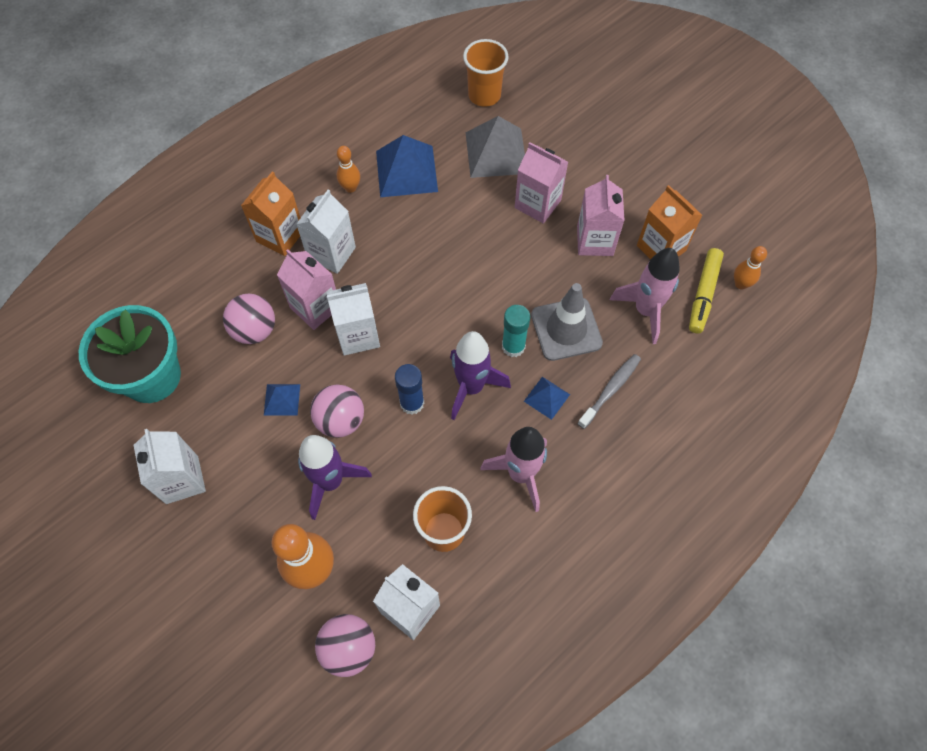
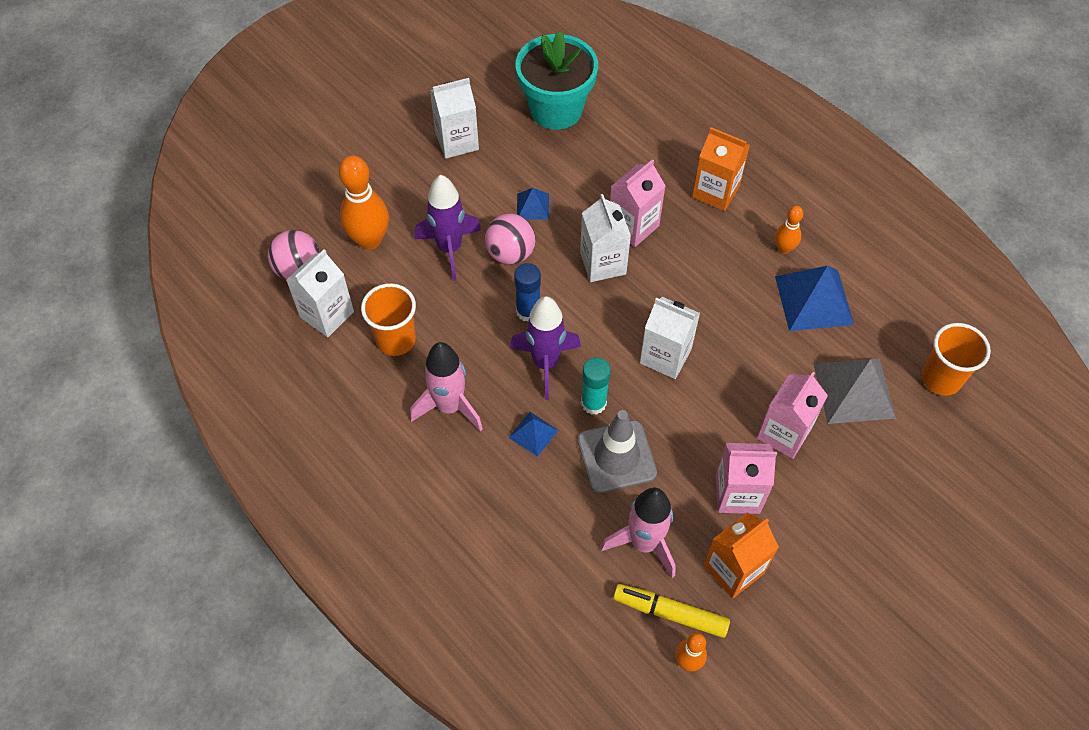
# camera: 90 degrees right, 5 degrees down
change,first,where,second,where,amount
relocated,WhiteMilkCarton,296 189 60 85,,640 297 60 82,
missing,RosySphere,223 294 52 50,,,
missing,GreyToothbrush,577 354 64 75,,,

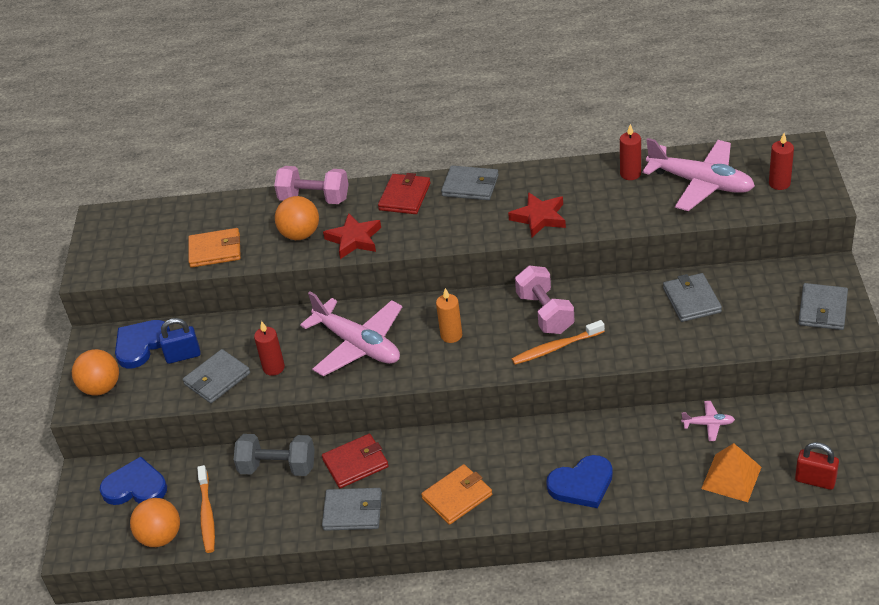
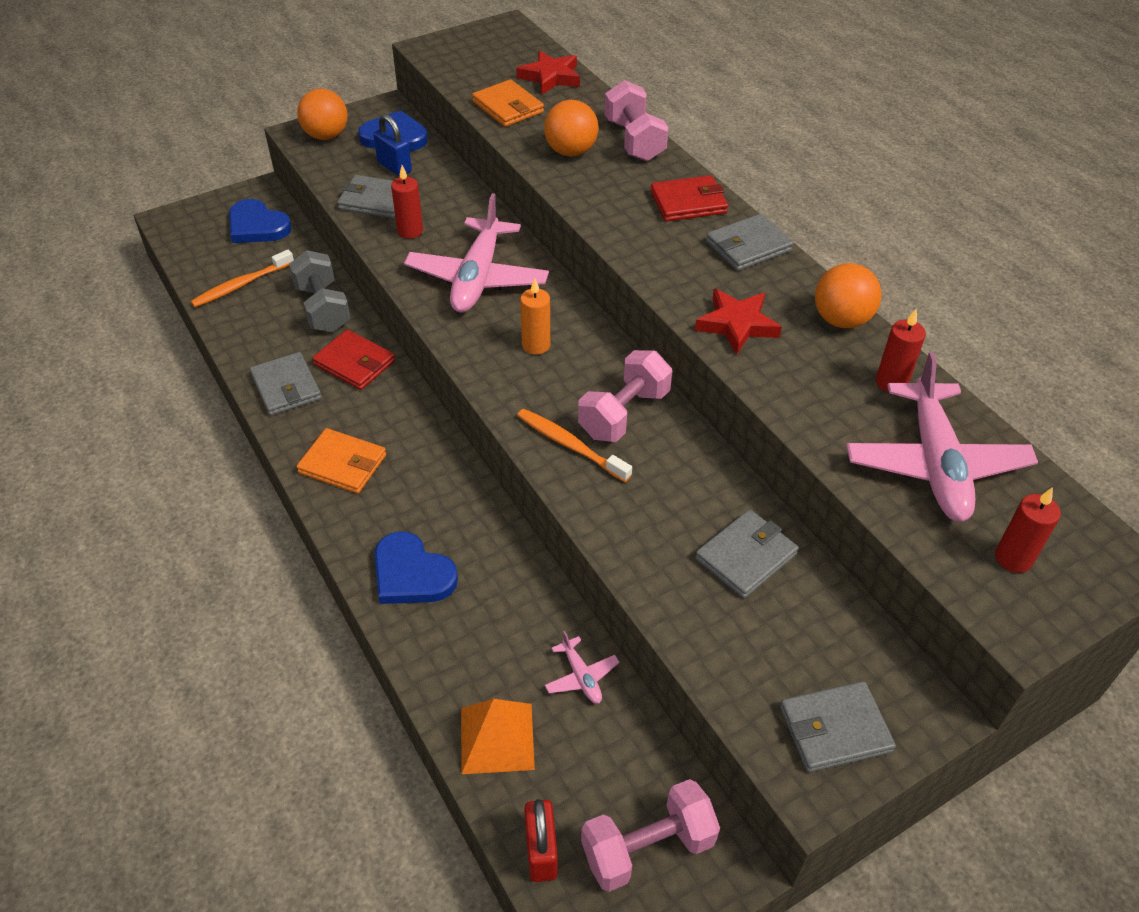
# camera: 55 degrees right, 5 degrees up
change,first,where,second,where,amount
spun,GreyBillfold,441 166 57 34,,706 214 88 57,75 degrees clockwise
relocated,RedStar,323 213 58 46,,516 50 64 45,
spun,CobaltLoveHeart,100 457 67 48,,229 199 63 44,150 degrees clockwise
relocated,OrangeSphere,130 498 50 49,,815 263 66 65,
appeared,,,RosyHandWeight,581 779 139 113,

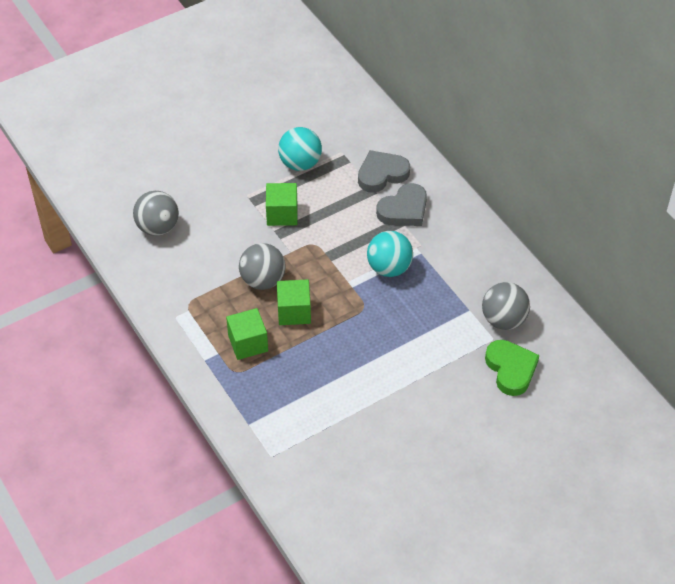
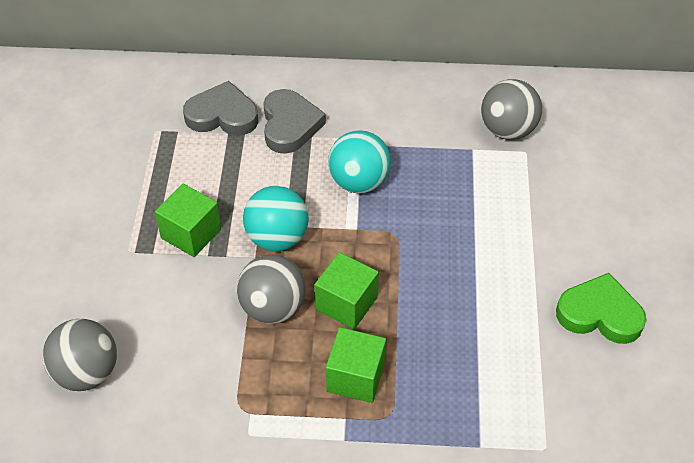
# camera: 55 degrees left, 0 degrees up
change,first,where,second,where,amount
relocated,TealSphere,278 127 44 44,,243 186 66 65,
spun,GreyLoveHeart,358 150 52 43,,183 81 75 55,90 degrees clockwise
relocated,GreenLoveHeart,485 340 54 56,,556 273 90 71,

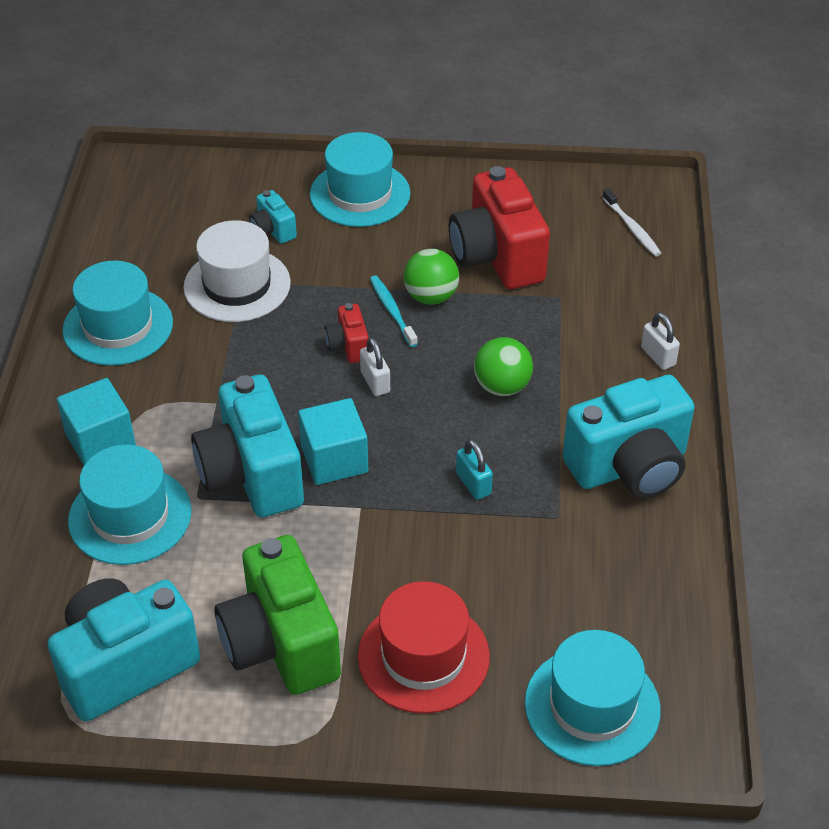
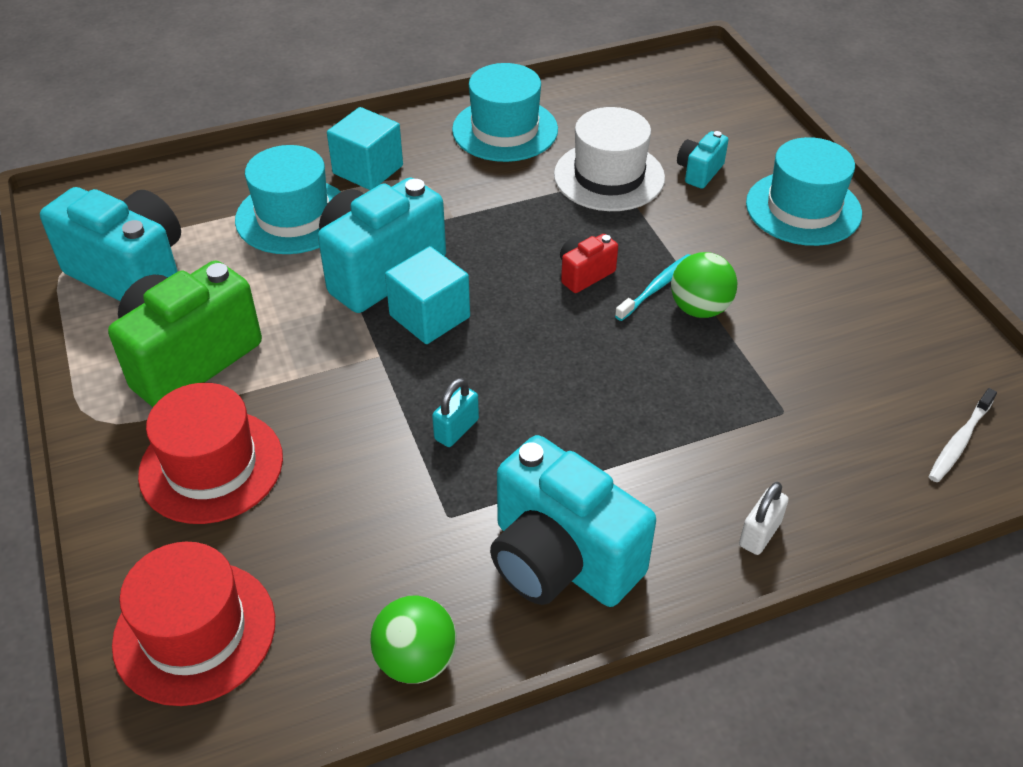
# camera: 65 degrees right, 0 degrees up
change,first,where,second,where,amount
missing,RedPhotoCamera,449 166 101 123,,,
missing,WhiteSmallLock,360 337 30 59,,,
relocated,GreenSphere,474 337 59 59,,370 595 87 89,
colour,TealTopHat,525 630 136 136,RedTopHat,112 542 163 164,

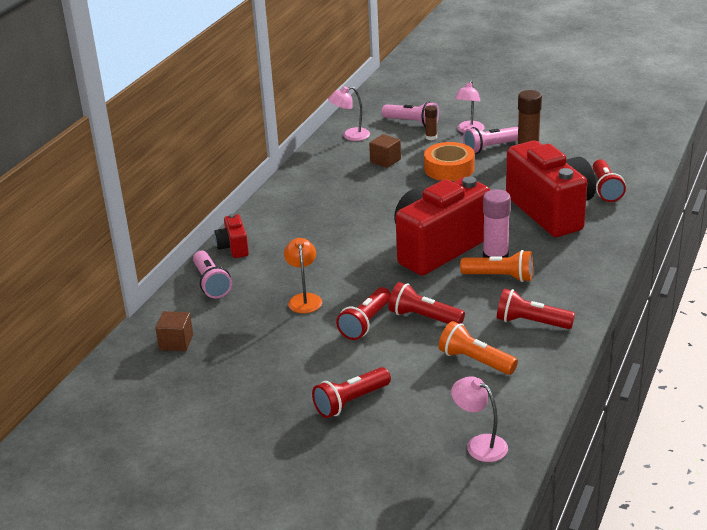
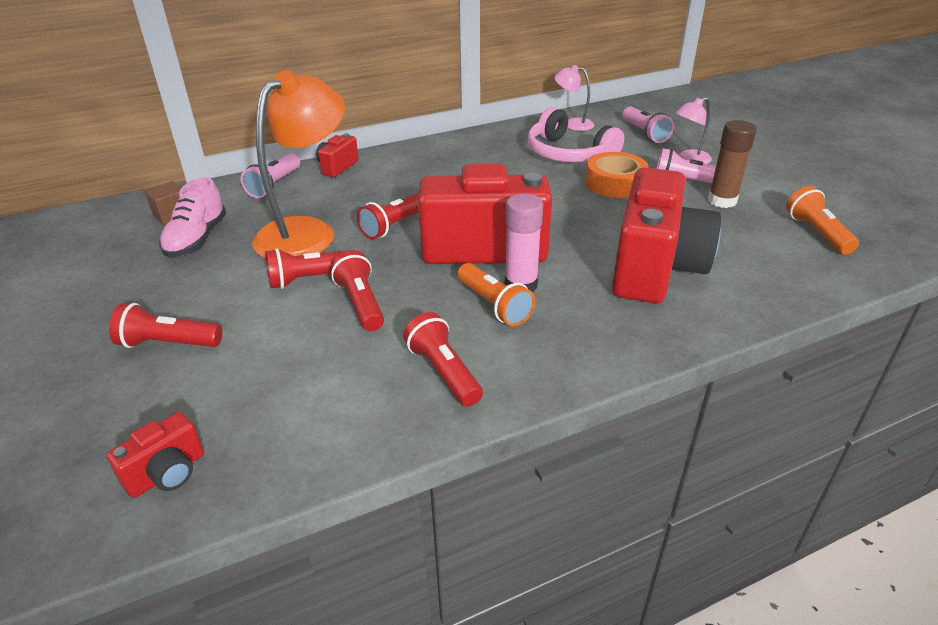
# camera: 40 degrees right, 5 degrees up
change,first,where,second,where,amount
missing,BrownGlueStick,425 105 12 35,,,
exchanged,BrownSolidCube,369 134 32 34,RosyHeadphones,528 107 96 55,
relocated,RedFlashlight,593 159 33 43,,357 192 62 47,
size,OrangeReadingLamp,284 238 38 75,,252 70 93 189,x2.09
relocated,OrangeFlashlight,438 321 80 54,,786 186 73 69,
exchanged,RosyReadingLamp,451 376 57 86,RedPhotoCamera,106 412 98 86,
appeared,,,RosyShoe,159 177 68 80,

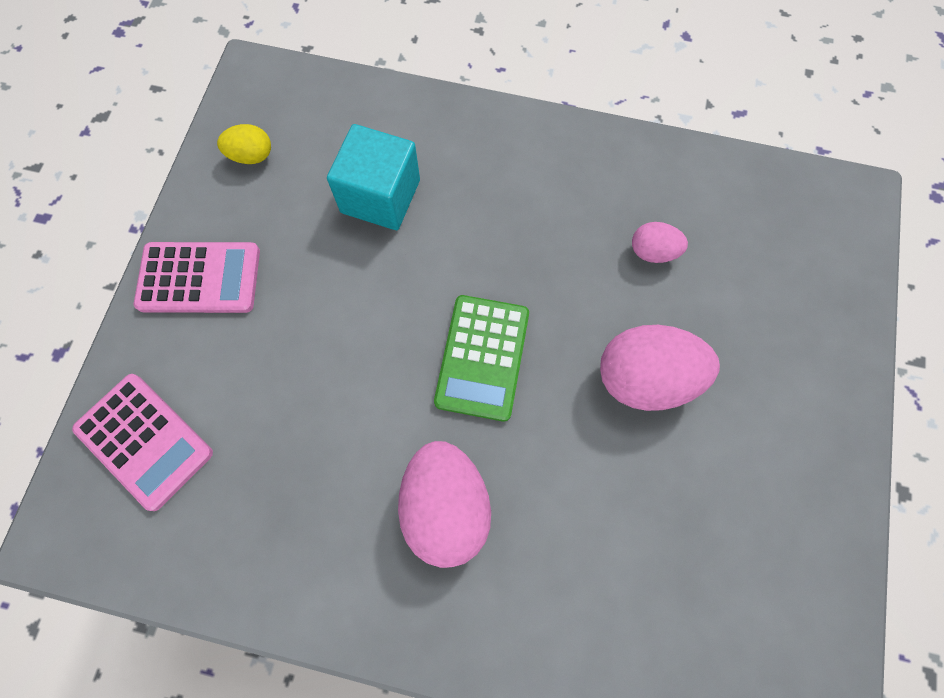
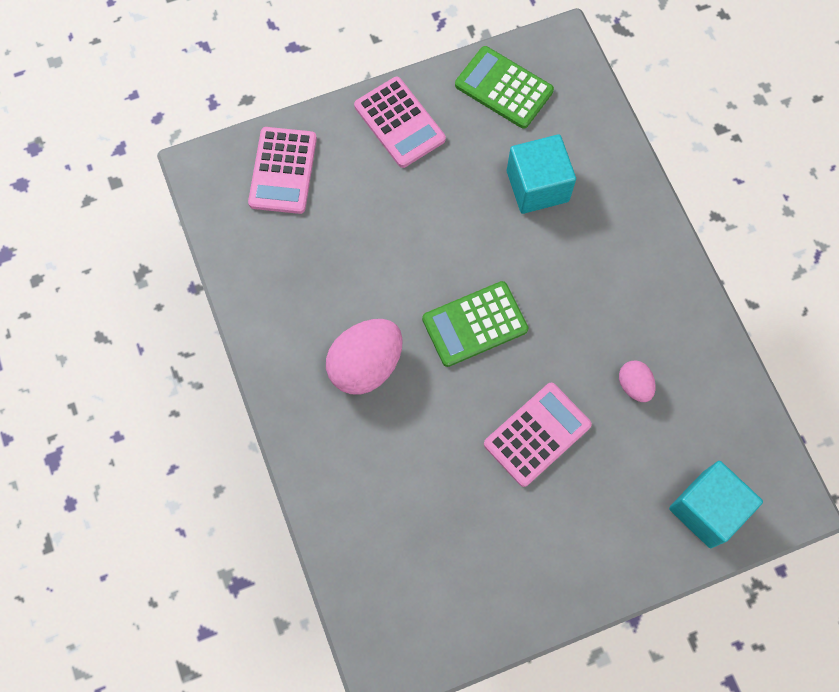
# camera: 55 degrees right, 0 degrees up
change,first,where,second,where,amount
exchanged,GoldenToyEgg,217 124 54 40,GreenPocketCalculator,455 46 99 83,
exchanged,RosyToyEgg,600 325 120 86,RosyPocketCalculator,484 383 108 104,
appeared,,,TealSolidCube,669 461 94 87,

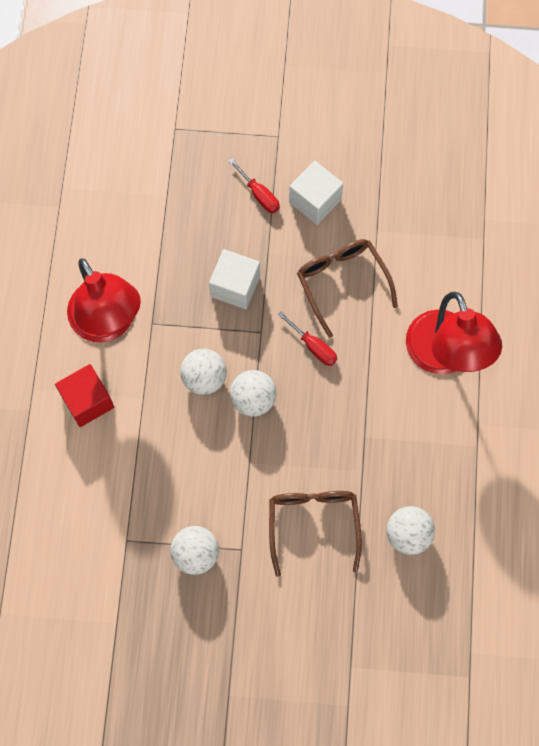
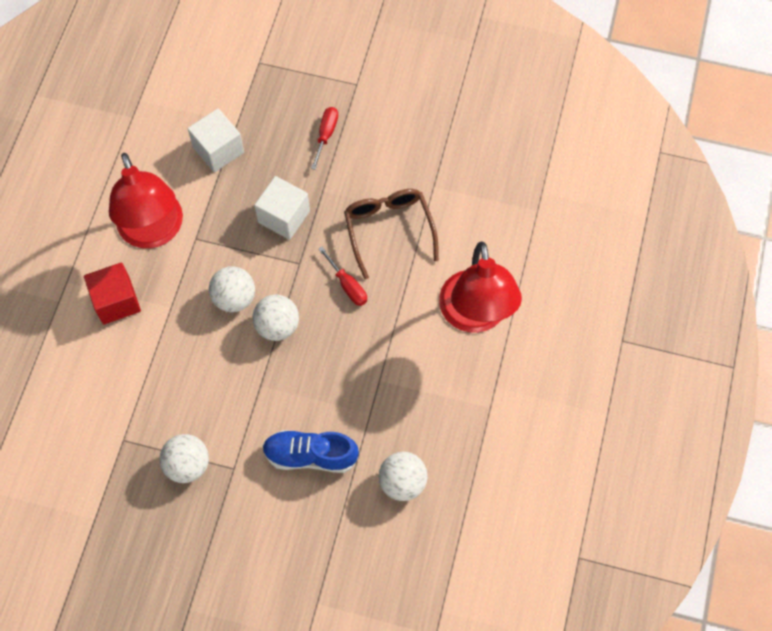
# camera: 10 degrees right, 5 degrees down
change,first,where,second,where,amount
spun,RedHandScrewdriver,229 159 51 54,,311 107 27 63,135 degrees counterclockwise
relocated,WhiteSolidCube,289 161 54 64,,188 108 56 64,
exchanged,BrownSpectacles,269 491 93 86,CobaltShoe,262 430 97 43,

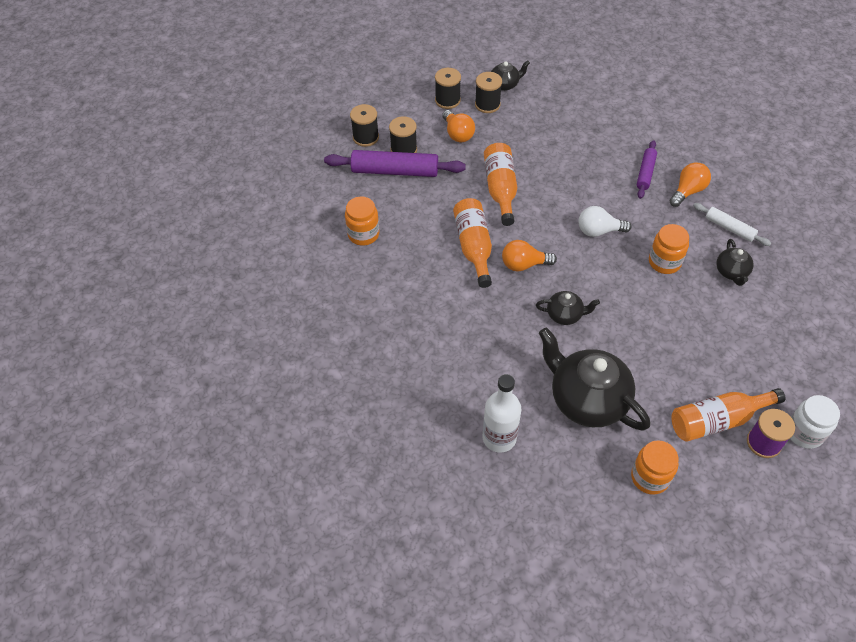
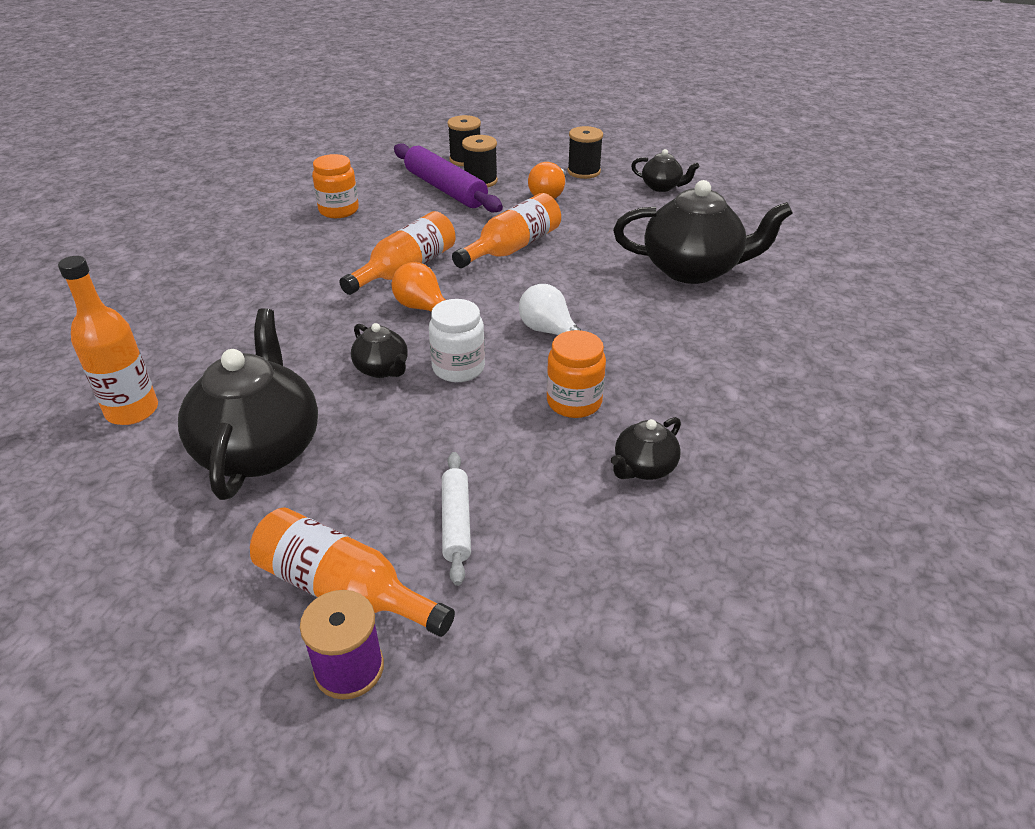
# camera: 45 degrees right, 15 degrees down
change,first,where,second,where,amount
missing,BlackSpool,475 72 27 41,,,
missing,VioletPastryRoller,637 140 20 59,,,
missing,OrangeLightBulb,669 162 42 45,,,
relocated,WhitePastryRoller,693 203 78 43,,442 452 29 134,
colour,WhiteDrinkBottle,483 374 38 79,OrangeDrinkBottle,58 256 100 169,
relocated,WhiteJar,790 395 50 54,,429 299 56 83,
missing,OrangeJar,631 440 48 55,,,
appeared,,,BlackChinaTeapot,613 180 180 104,

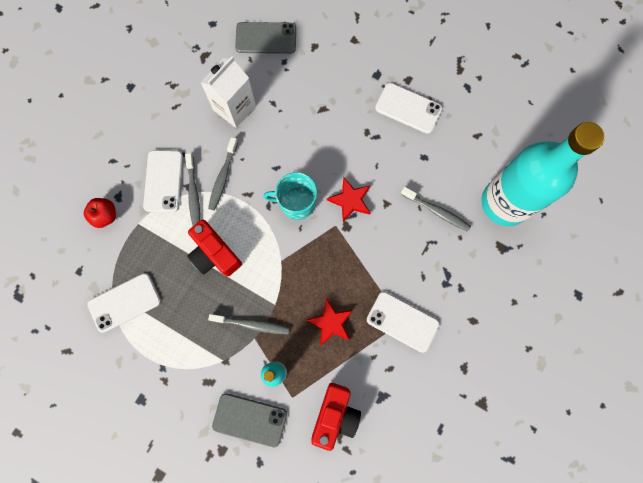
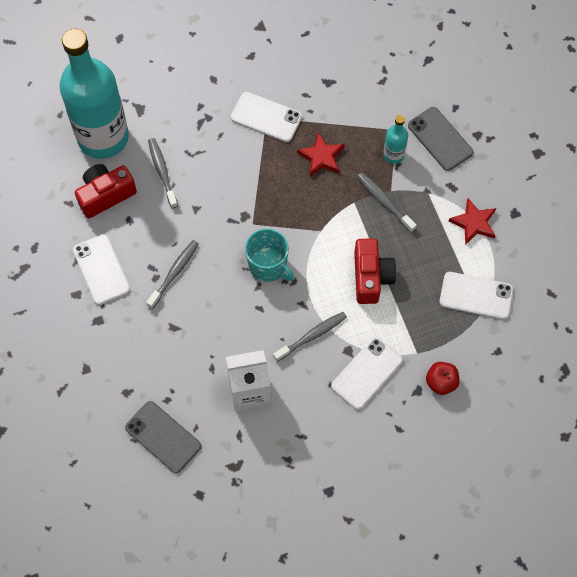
# camera: 140 degrees left, 10 degrees down
change,first,where,second,where,amount
relocated,GreyToothbrush,185 153 15 73,,146 240 53 69,
relocated,RedStar,327 177 43 45,,449 198 47 47,
spun,WhitePhone,367 292 73 61,,231 92 71 50,45 degrees counterclockwise
relocated,RedPhotoCamera,311 383 50 68,,75 164 62 54,

